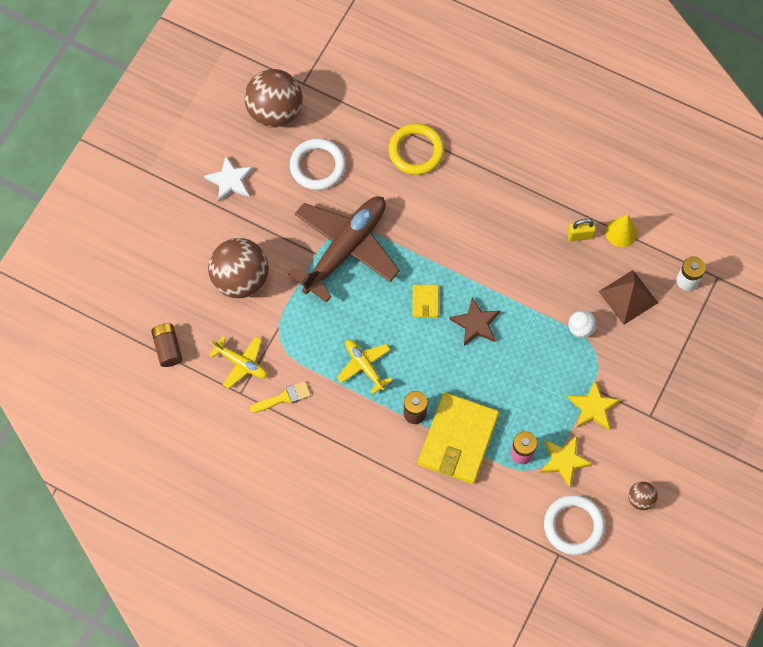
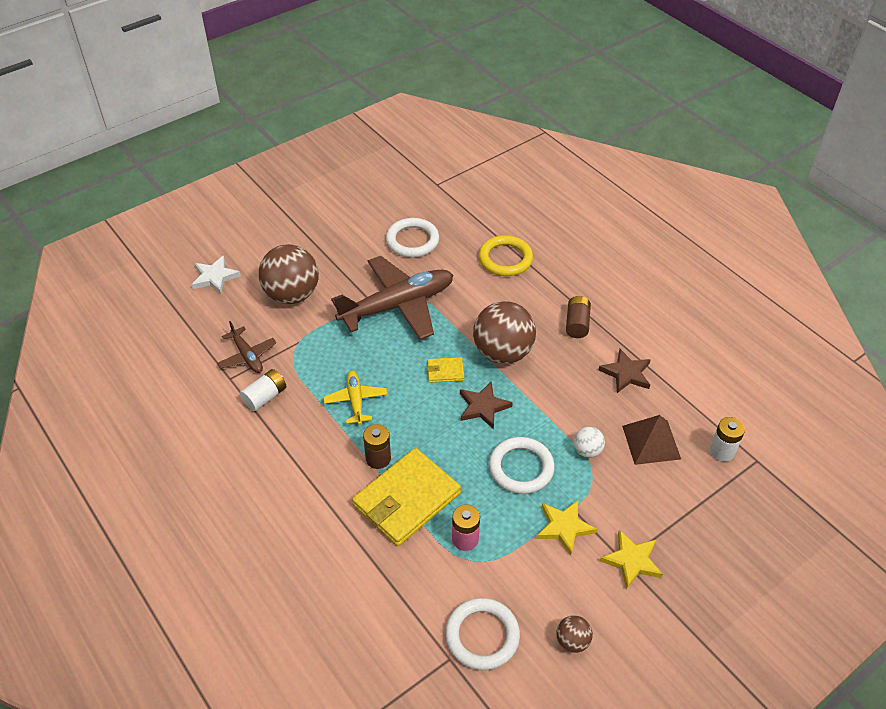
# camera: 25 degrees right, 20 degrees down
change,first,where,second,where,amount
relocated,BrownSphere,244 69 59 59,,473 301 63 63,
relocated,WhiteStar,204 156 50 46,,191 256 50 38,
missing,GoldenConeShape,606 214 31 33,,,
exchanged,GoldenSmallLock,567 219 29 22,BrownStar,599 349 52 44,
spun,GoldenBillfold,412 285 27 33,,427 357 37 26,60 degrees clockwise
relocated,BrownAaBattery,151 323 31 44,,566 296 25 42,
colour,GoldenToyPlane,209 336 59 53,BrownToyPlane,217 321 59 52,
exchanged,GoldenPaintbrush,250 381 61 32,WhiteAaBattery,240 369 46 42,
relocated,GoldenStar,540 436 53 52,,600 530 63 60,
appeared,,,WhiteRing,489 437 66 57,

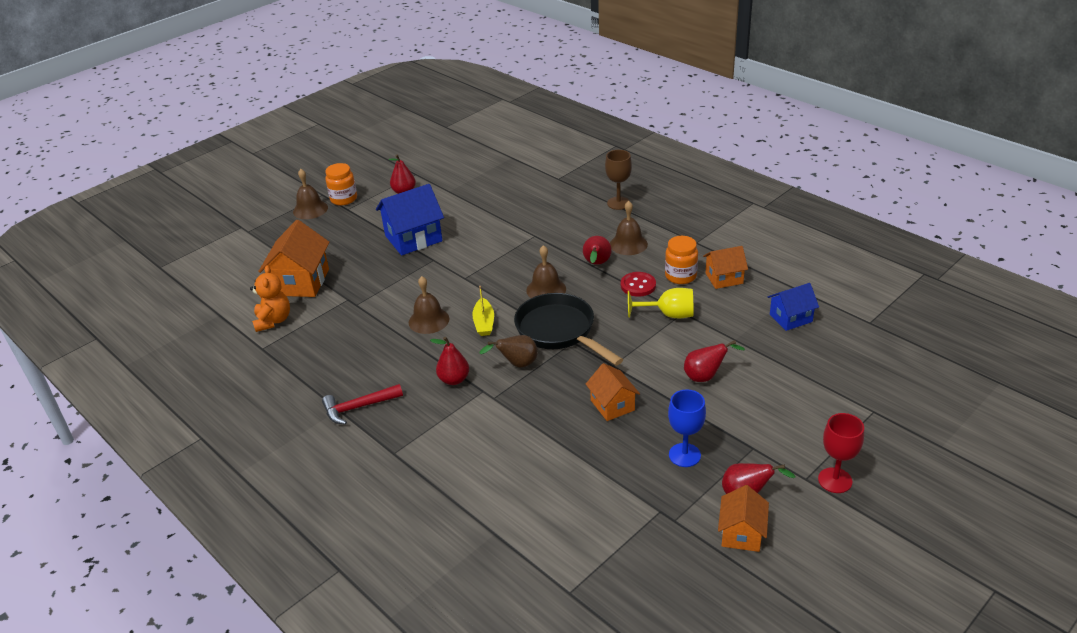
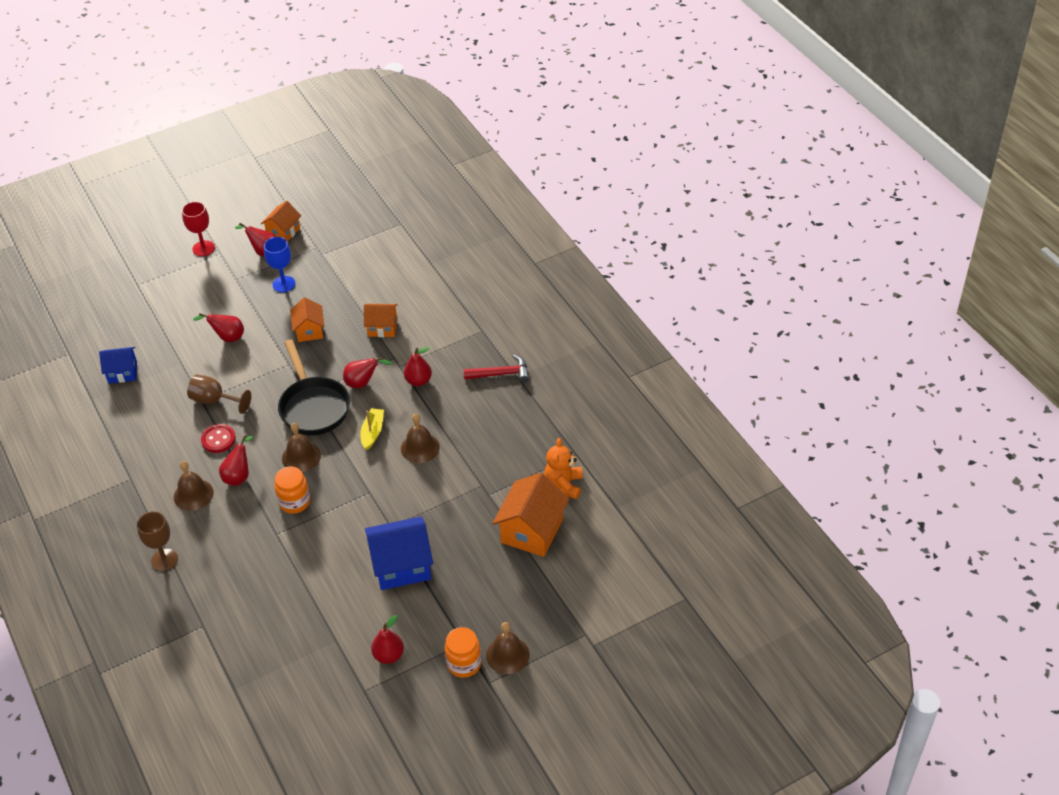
# camera: 165 degrees left, 10 degrees up
change,first,where,second,where,amount
relocated,OrangeJar,665 236 33 48,,274 466 36 48,
relocated,OrangeHouse,703 246 45 43,,364 304 34 33,
colour,GoldenWineGlass,628 288 65 30,BrownWineGlass,187 375 64 39,
colour,BrownPear,479 335 59 32,RedPear,343 357 50 31,

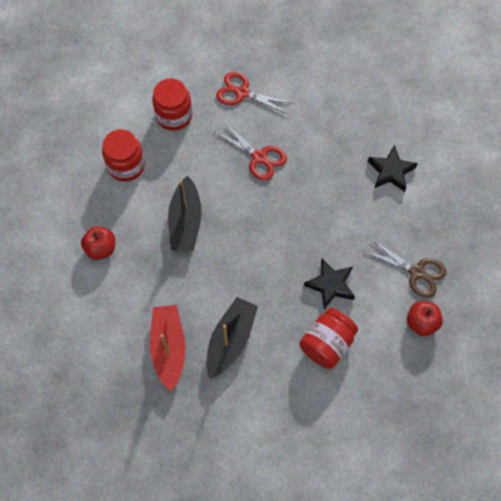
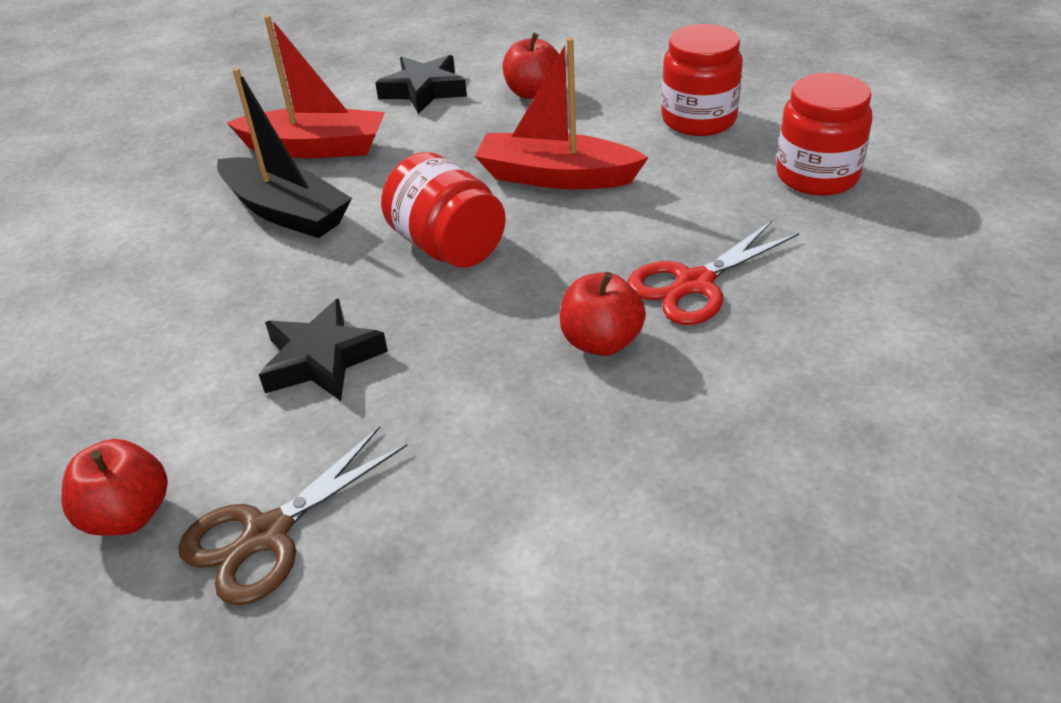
# camera: 105 degrees right, 25 degrees down
change,first,where,second,where,amount
missing,RedScissors,216 72 78 42,,,
relocated,BlackStar,368 145 50 47,,375 55 92 59,
colour,BlackToyBoat,168 176 34 75,RedToyBoat,475 38 173 151,
relocated,RedJar,299 308 59 61,,381 152 125 116,
appeared,,,RedToyApple,560 272 86 84,

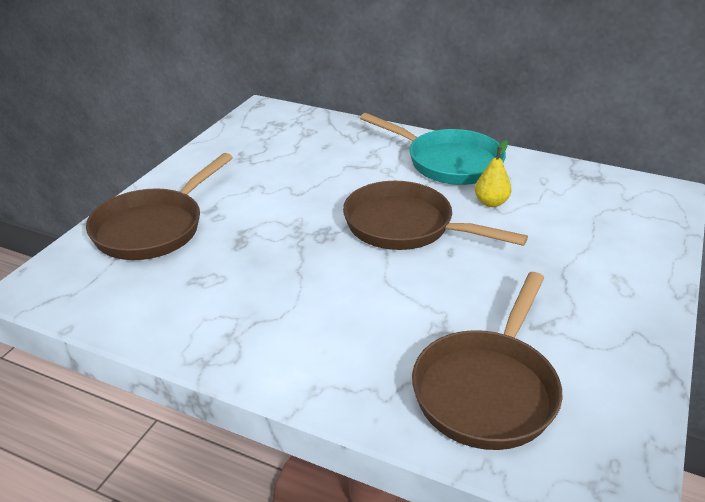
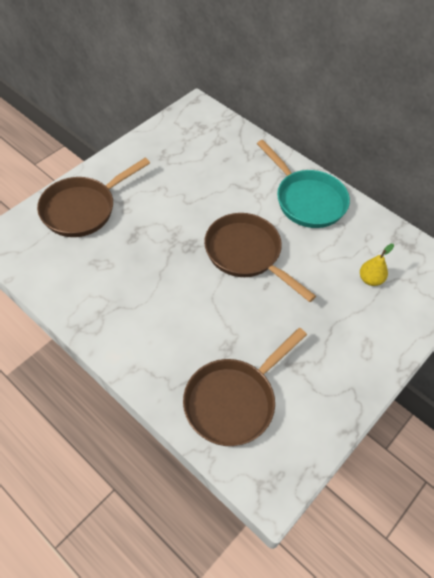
# camera: 15 degrees right, 20 degrees up
change,first,where,second,where,amount
relocated,GoldenPear,475 140 36 67,,360 244 34 42,

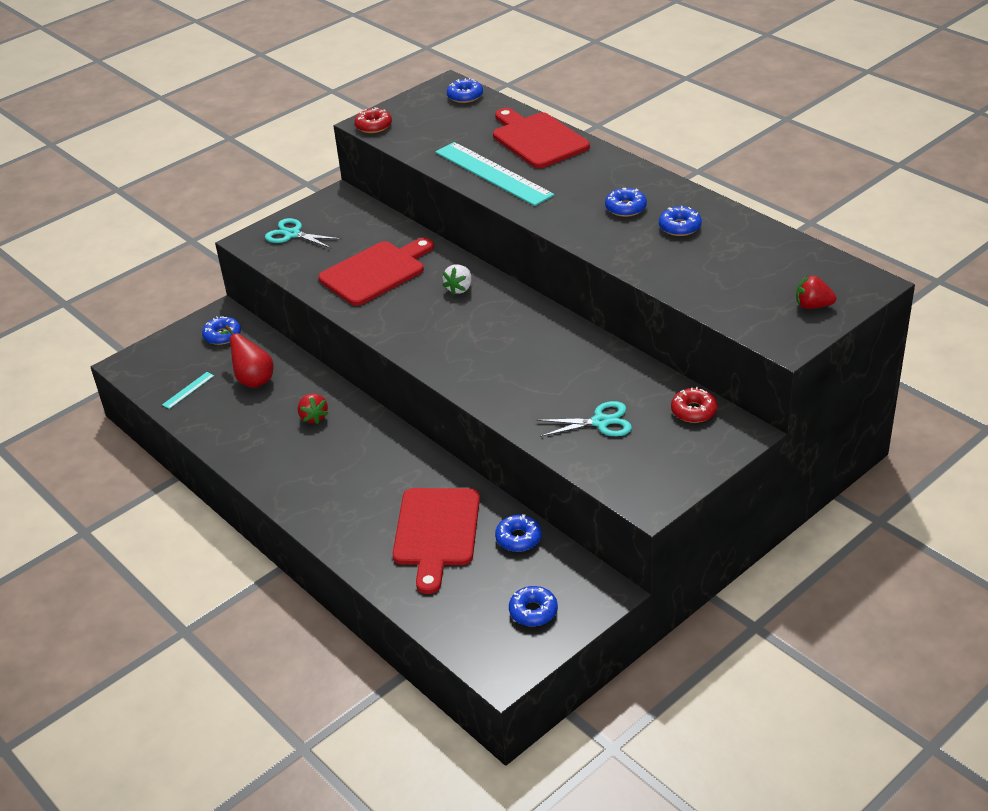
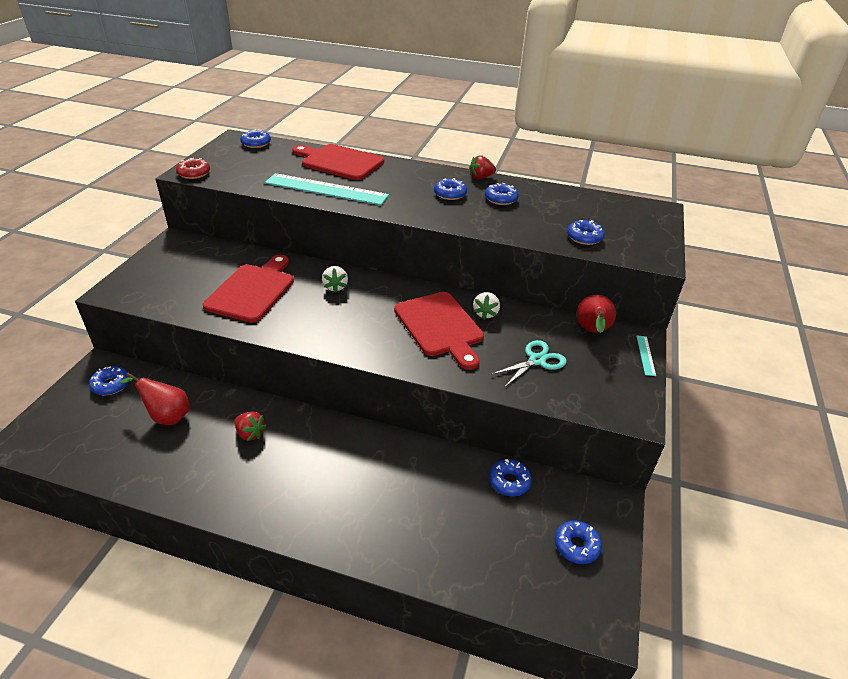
# camera: 35 degrees left, 0 degrees up
change,first,where,second,where,amount
missing,TealScissors,265 218 77 30,,,
relocated,RedBerry,796 275 41 34,,469 155 27 24,
relocated,TealMeasuringStick,162 372 52 37,,637 335 19 41,
exchanged,RedGlazedDonut,671 387 47 36,RedPear,577 295 39 38,
relocated,RedChoppingBoard,393 488 87 106,,394 292 90 78,
appeared,,,CobaltGlazedDonut,567 220 38 25,
appeared,,,WhiteBerry,473 292 27 28,

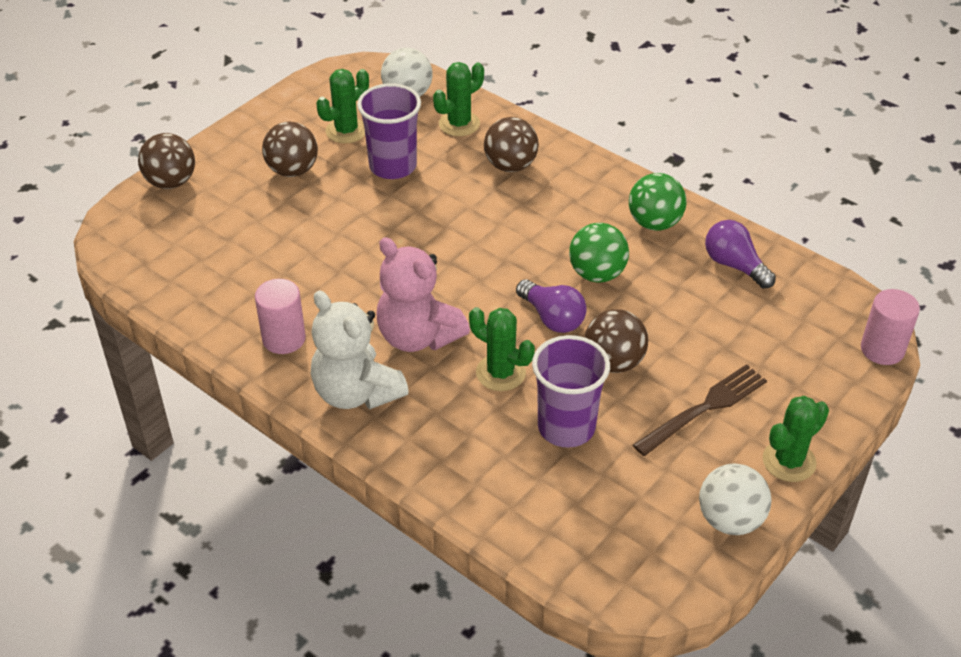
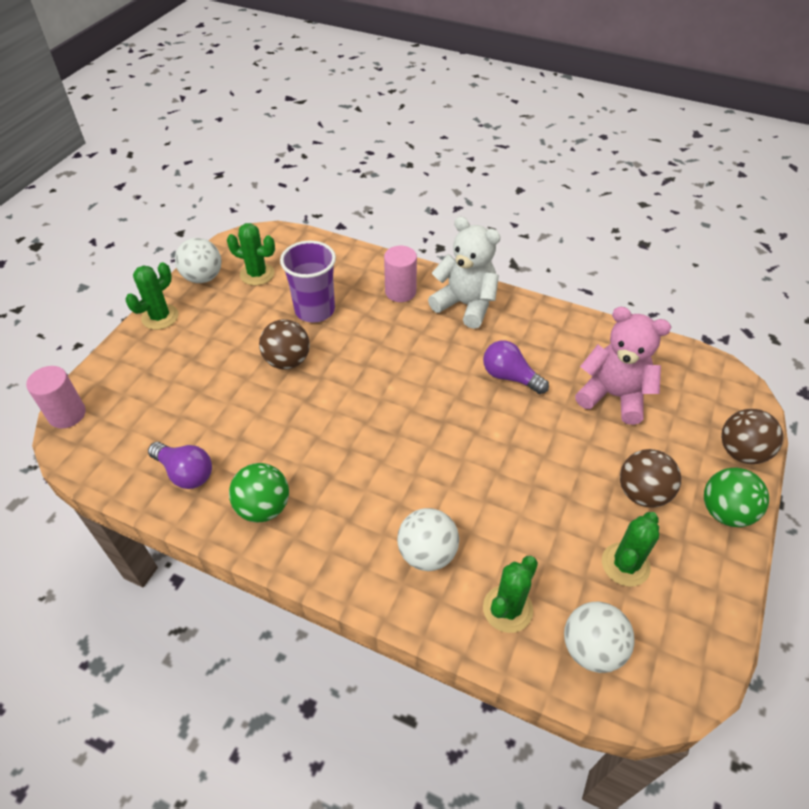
# camera: 165 degrees right, 5 degrees up
change,first,where,second,where,amount
missing,VioletCup,357 83 64 96,,,
colour,BrownSphere,484 117 55 55,WhiteSphere,397 508 62 63,
relocated,GreenSphere,569 223 60 60,,704 468 65 59,
relocated,RosyStuffedBear,376 237 94 115,,575 307 96 118,
relocated,RosySolidCylinder,255 279 51 75,,384 246 33 56,
relocated,VioletLightBulb,516 279 71 54,,483 341 66 53,
relocated,GreenPricklyPlant,469 307 66 84,,227 223 48 63,
missing,BrownDinnerFork,633 364 134 92,,,

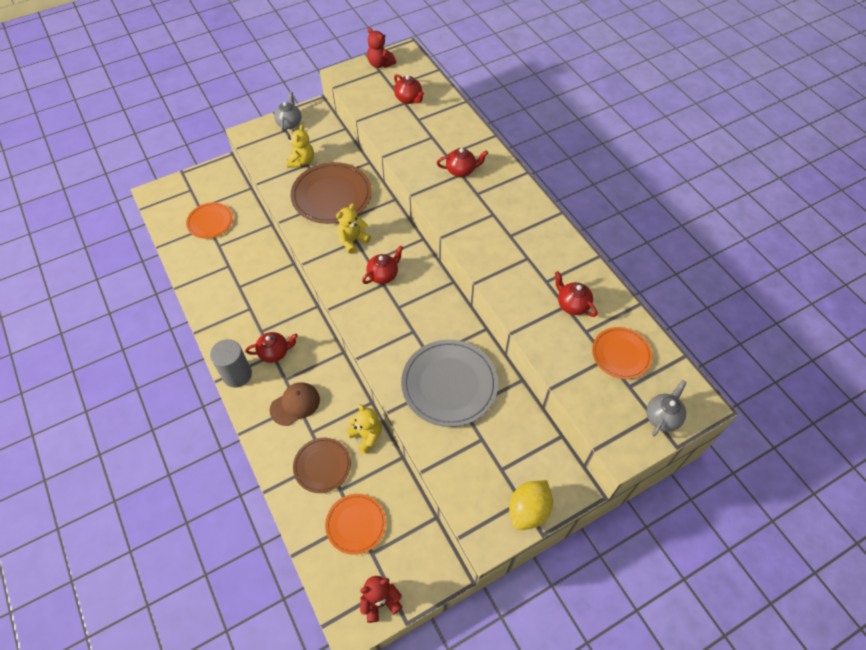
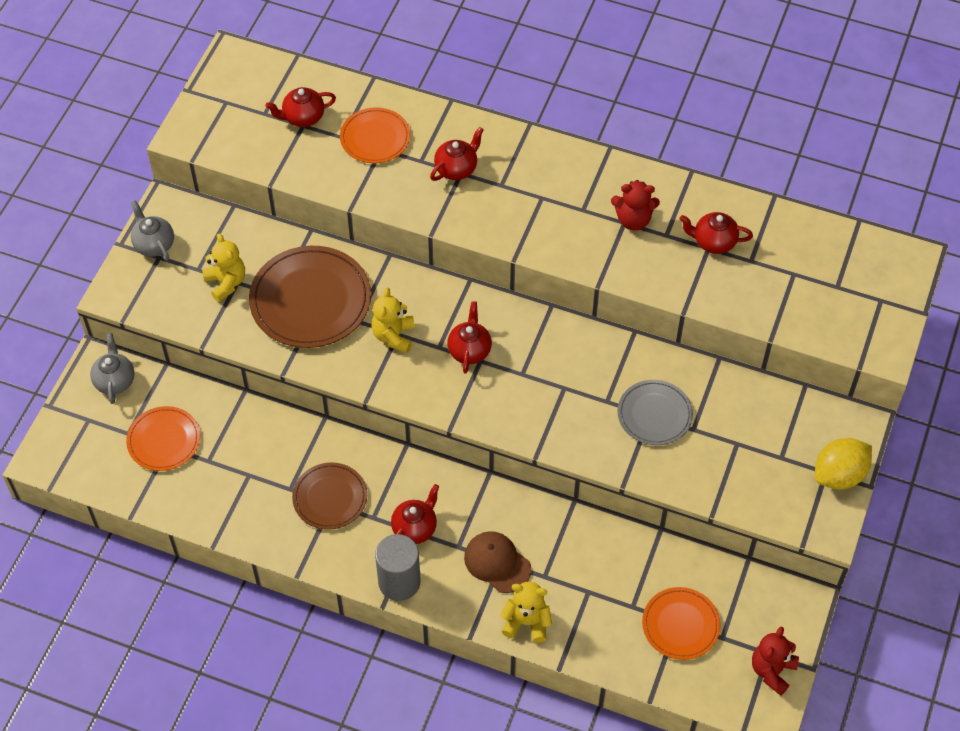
# camera: 40 degrees left, 0 degrees up
change,first,where,second,where,amount
relocated,RedStuffedBear,367 27 29 41,,611 180 49 50,
spun,RedChinaTeapot,394 74 30 30,,265 87 71 40,150 degrees clockwise
relocated,OrangeDinnerPlate,592 327 60 52,,340 107 70 56,
size,GreyDinnerPlate,401 340 97 87,,618 380 75 65,x0.59
relocated,GreyChinaTeapot,646 380 41 56,,90 333 44 71,
spun,BrownBaseballCap,270 382 50 44,,464 531 67 62,60 degrees counterclockwise
relocated,GoldenStuffedBear,347 404 35 50,,500 582 52 61,
relocated,BrownDinnerPlate,293 438 58 55,,292 462 75 68,
spun,GoldenToyLemon,509 480 44 50,,815 438 57 51,60 degrees clockwise

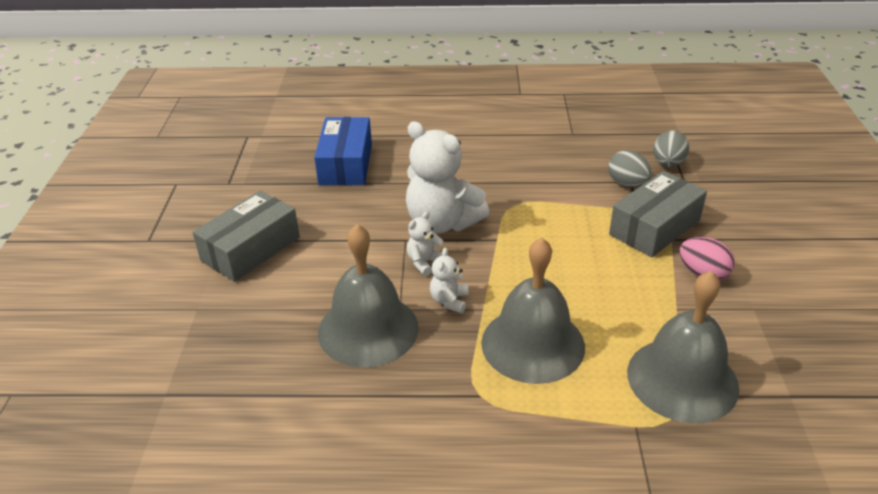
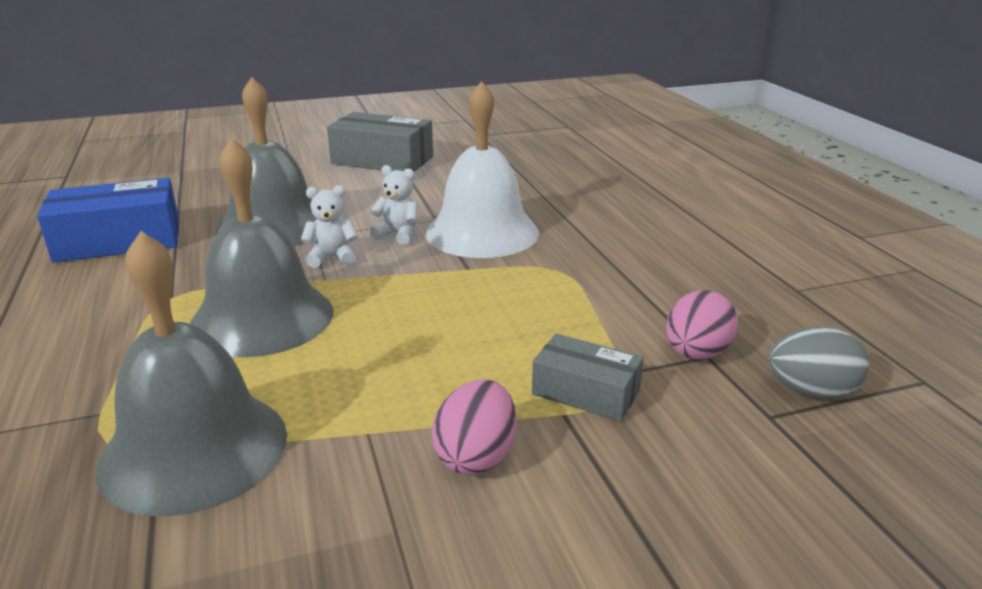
# camera: 70 degrees right, 10 degrees down
change,first,where,second,where,amount
relocated,CobaltPackage,314 117 58 69,,37 178 142 85,
exchanged,WhiteStuffedBear,406 121 83 113,WhiteSchoolBell,426 81 113 177,
colour,GreyToyEgg,608 150 44 37,RosyToyEgg,666 290 72 69,
size,GreyPackage,609 171 98 86,,532 334 112 87,x0.60

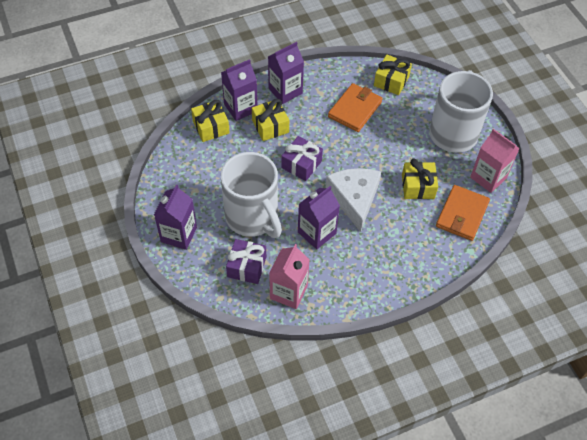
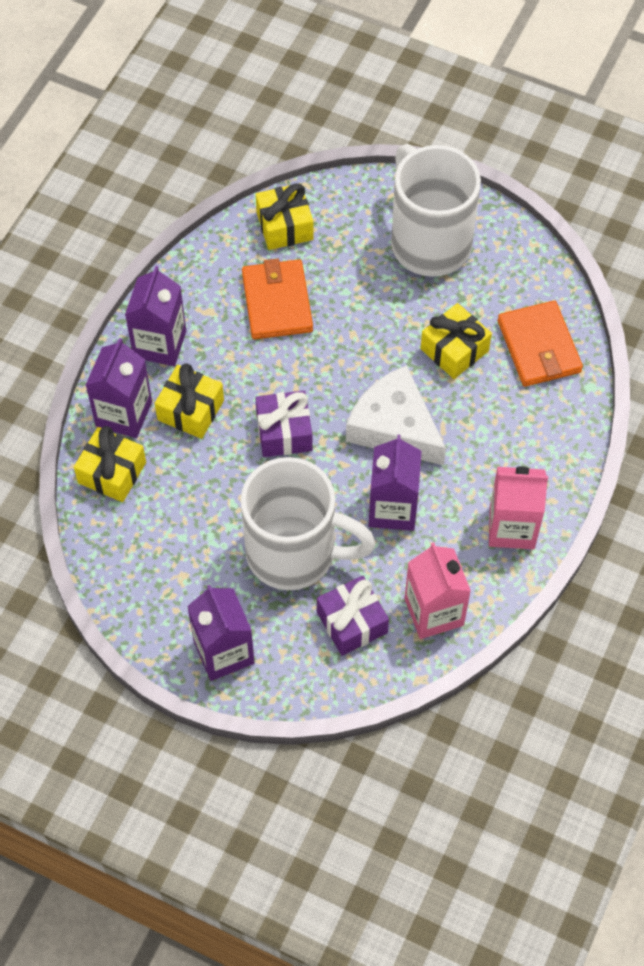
# camera: 40 degrees left, 5 degrees up
change,first,where,second,where,amount
relocated,RosyMilkCarton,470 129 50 64,,489 466 59 83,

